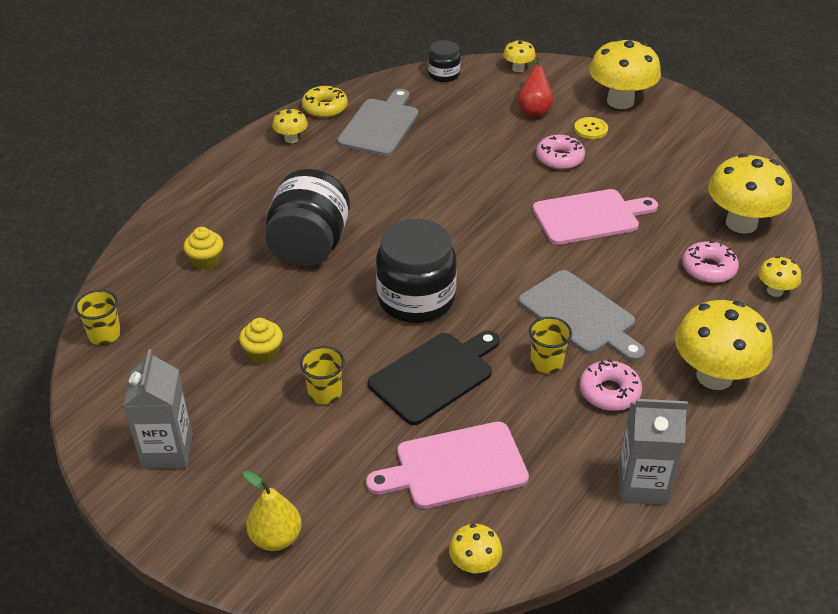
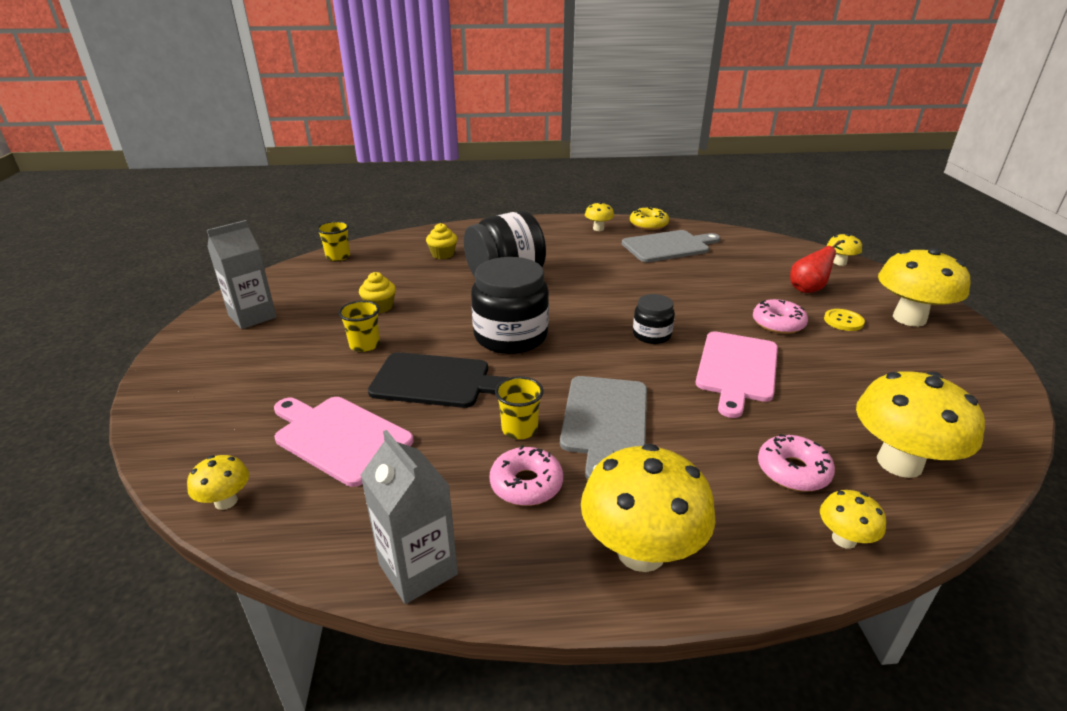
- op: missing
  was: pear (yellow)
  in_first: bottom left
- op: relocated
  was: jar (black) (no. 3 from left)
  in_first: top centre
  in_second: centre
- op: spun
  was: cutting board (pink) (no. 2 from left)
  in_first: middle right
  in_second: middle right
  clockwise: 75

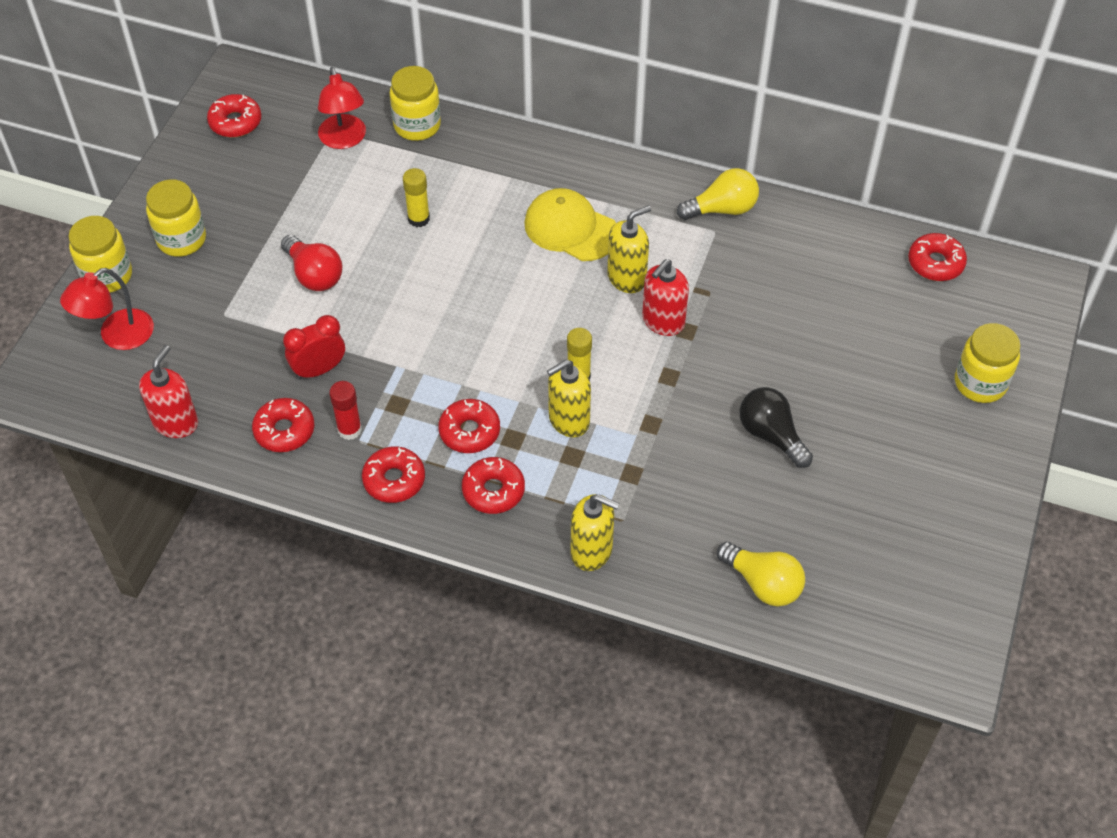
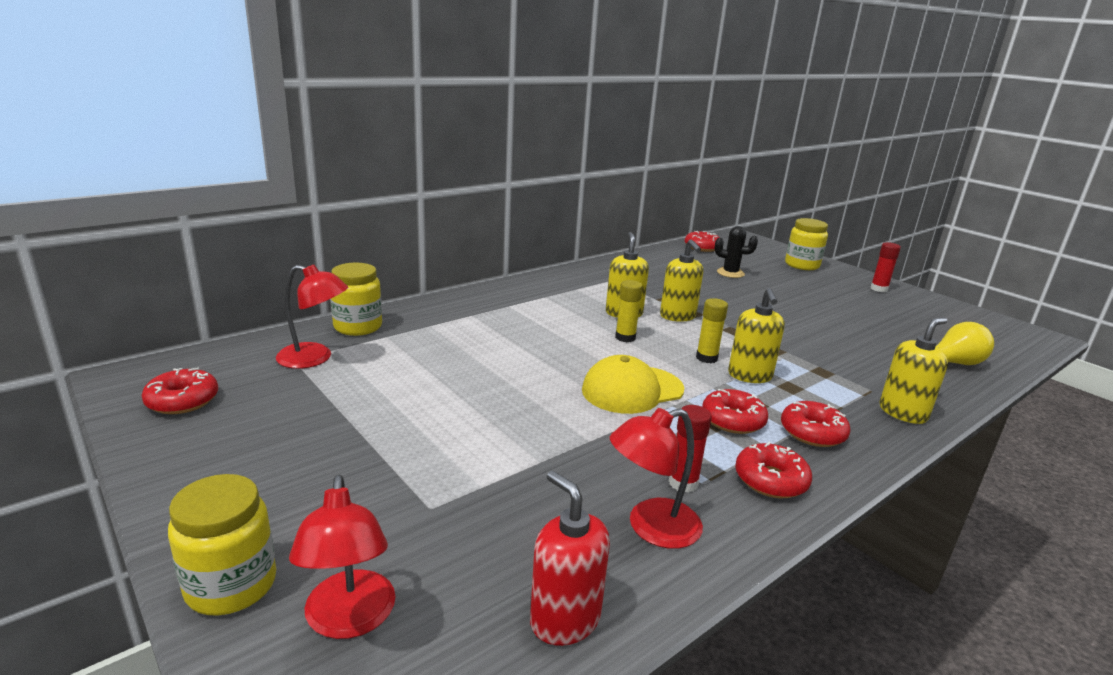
- op: missing
  was: jar (yellow) (no. 2 from left)
  in_first: top left
- op: missing
  was: light bulb (red)
  in_first: top left
- op: missing
  was: clock (red)
  in_first: middle left
- op: missing
  was: light bulb (yellow) (no. 1 from left)
  in_first: top centre
- op: missing
  was: light bulb (black)
  in_first: middle right
- op: appeared
  now: cactus (black)
  in_second: centre
- op: appeared
  now: glue stick (red) (no. 2 from left)
  in_second: middle right
- op: relocated
  was: glue stick (yellow) (no. 1 from left)
  in_first: top centre
  in_second: centre
- op: relocated
  was: cap (yellow)
  in_first: top centre
  in_second: centre
- op: exchanged
  was: donut (red) (no. 2 from left)
  now: lamp (red) (no. 3 from left)
  in_first: middle left
  in_second: bottom centre
- op: colour
  was: soap dispenser (red) (no. 2 from left)
  now: soap dispenser (yellow) (no. 2 from left)
  in_first: centre
  in_second: centre

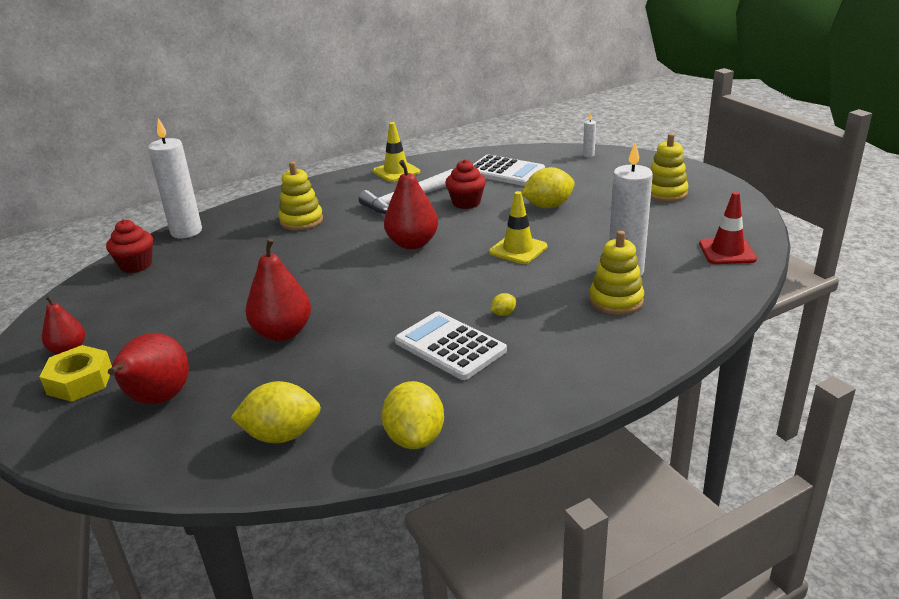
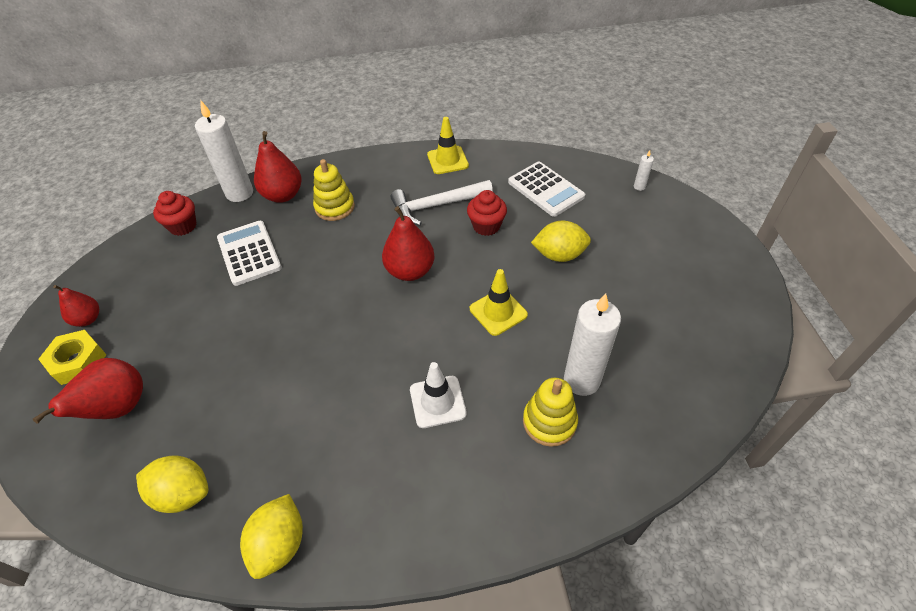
- op: missing
  was: stacking toy (yellow) (no. 3 from left)
  in_first: top right
- op: missing
  was: traffic cone (red)
  in_first: middle right
- op: relocated
  was: pear (red) (no. 3 from left)
  in_first: middle left
  in_second: top left
- op: relocated
  was: calculator (white) (no. 1 from left)
  in_first: centre
  in_second: middle left
- op: exchanged
  was: lemon (yellow) (no. 3 from left)
  now: traffic cone (white)
  in_first: centre
  in_second: centre

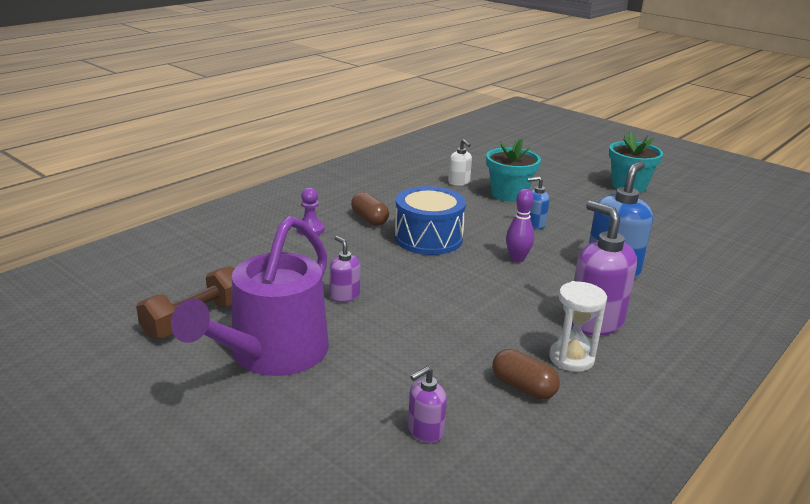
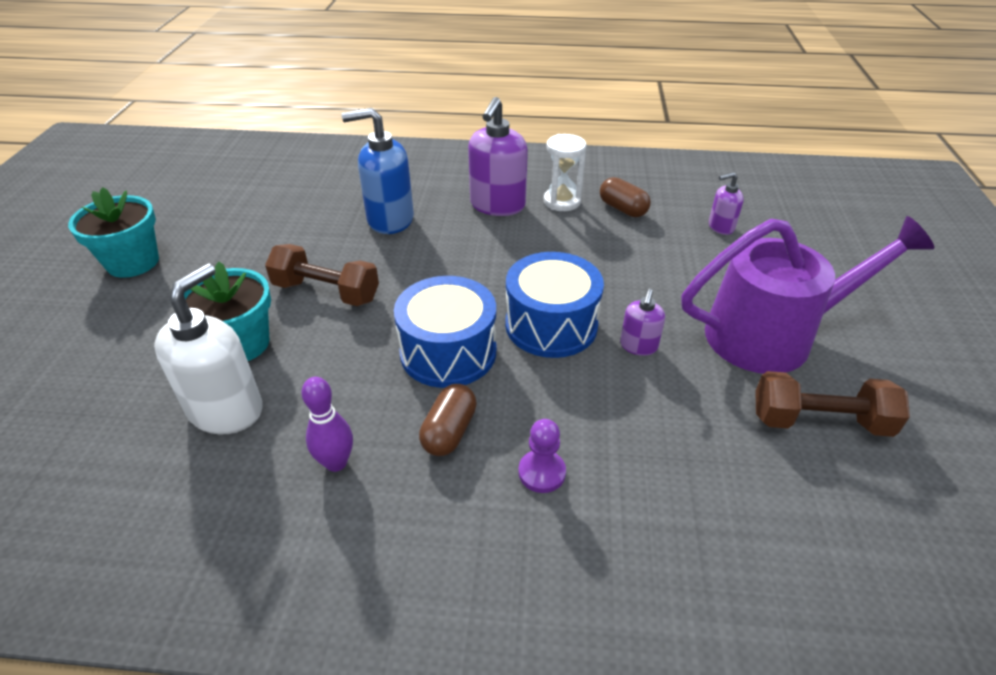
- op: appeared
  now: drum (blue) (no. 2 from left)
  in_second: centre
- op: relocated
  was: bowling pin (purple)
  in_first: centre
  in_second: middle left
- op: exchanged
  was: soap dispenser (blue) (no. 1 from left)
  now: dumbbell (brown) (no. 1 from left)
  in_first: centre
  in_second: middle left
- op: spun
  was: soap dispenser (purple) (no. 2 from left in the first image)
  in_first: bottom centre
  in_second: top right
  clockwise: 150
- op: spun
  was: capsule (brown) (no. 2 from left)
  in_first: bottom centre
  in_second: top centre
  clockwise: -45
- op: size
  was: soap dispenser (white)
  in_first: top centre
  in_second: middle left
  ratio: 1.92

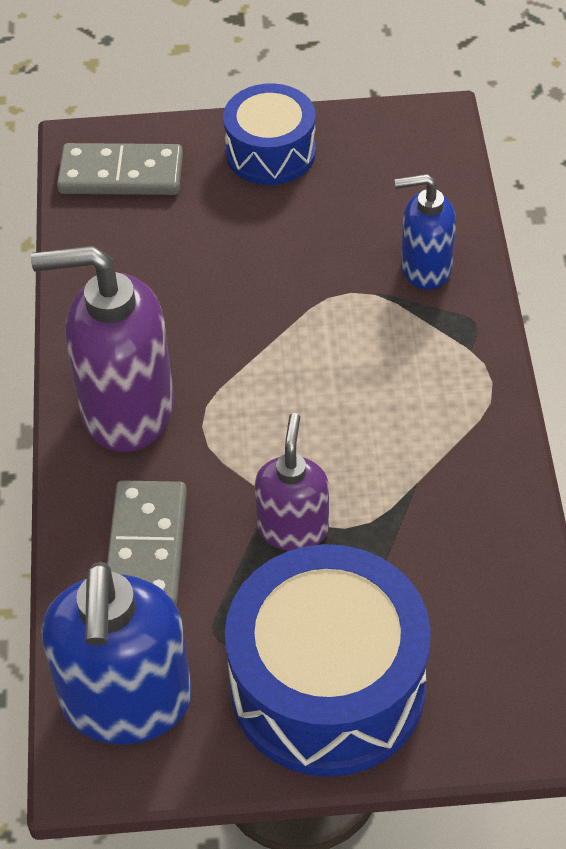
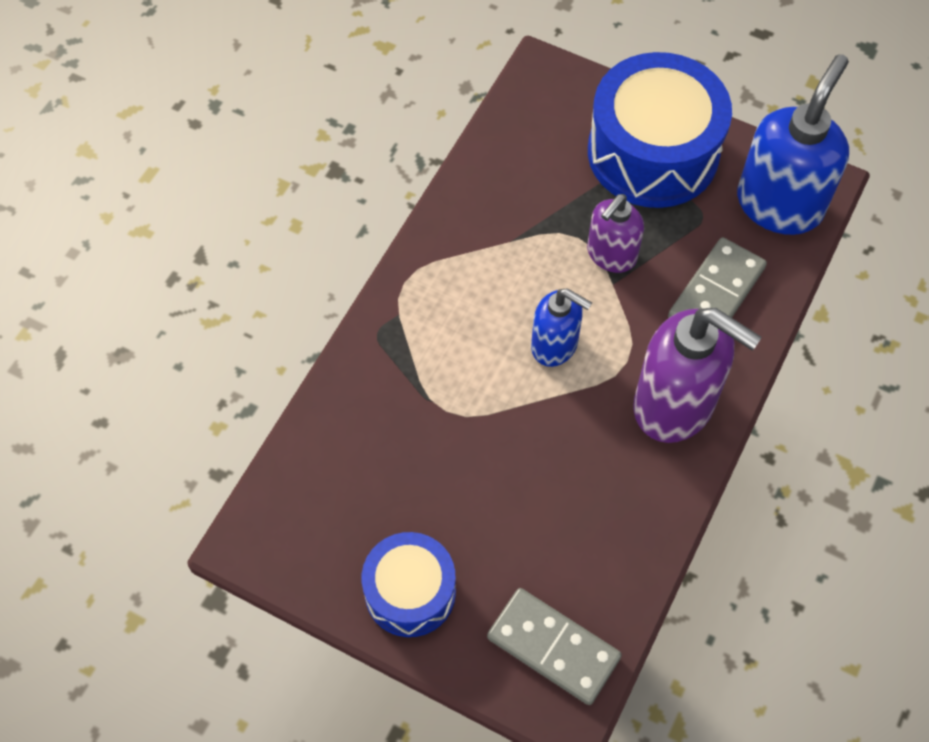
- op: relocated
  was: soap dispenser (blue) (no. 2 from left in the first image)
  now: soap dispenser (blue) (no. 1 from left)
  in_first: top right
  in_second: centre

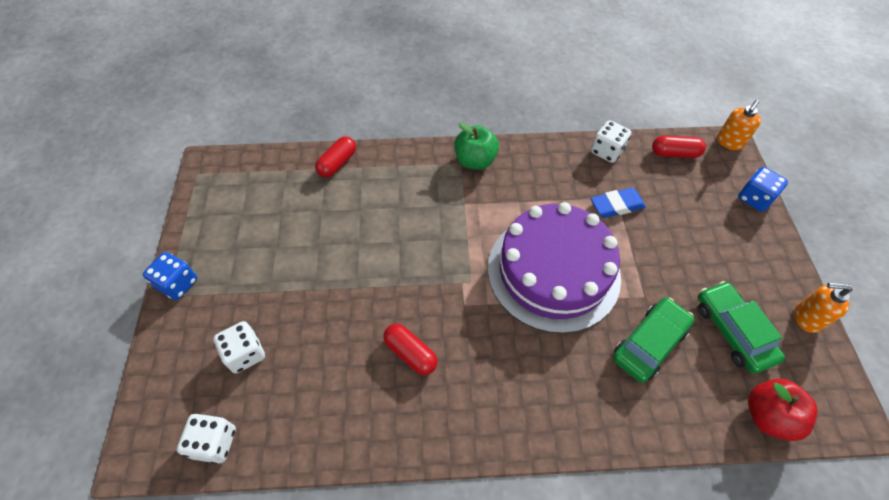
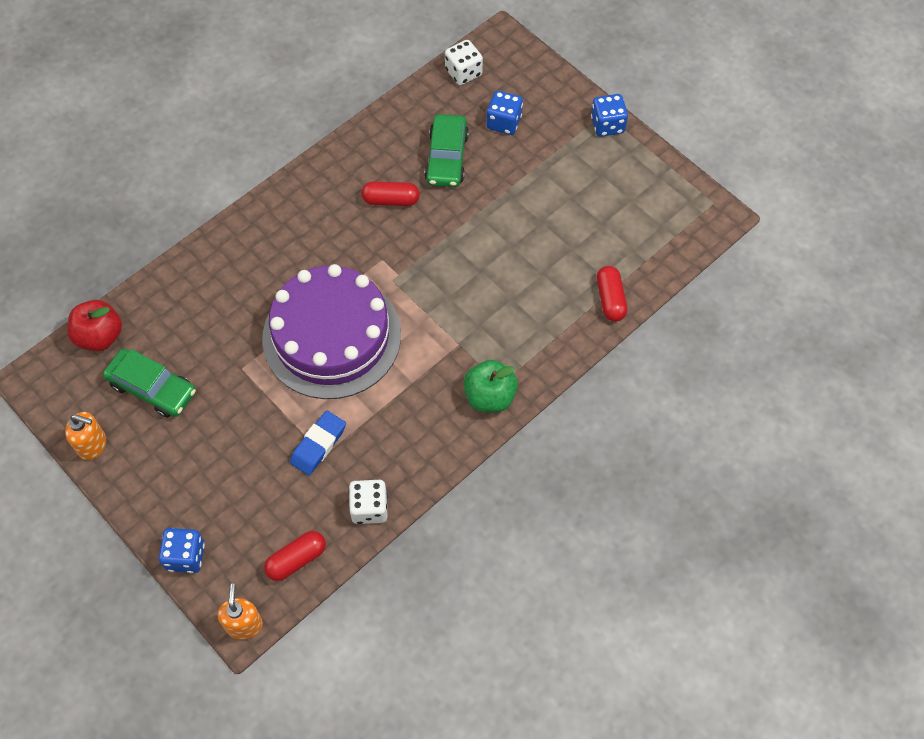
- op: relocated
  was: car (green) (no. 1 from left in the first image)
  now: car (green) (no. 2 from left)
  in_first: bottom right
  in_second: top centre
- op: colour
  was: dice (white) (no. 2 from left)
  now: dice (blue) (no. 2 from left)
  in_first: bottom left
  in_second: top centre
- op: spun
  was: soap dispenser (orange) (no. 2 from left in the first image)
  in_first: middle right
  in_second: middle left
  clockwise: 45

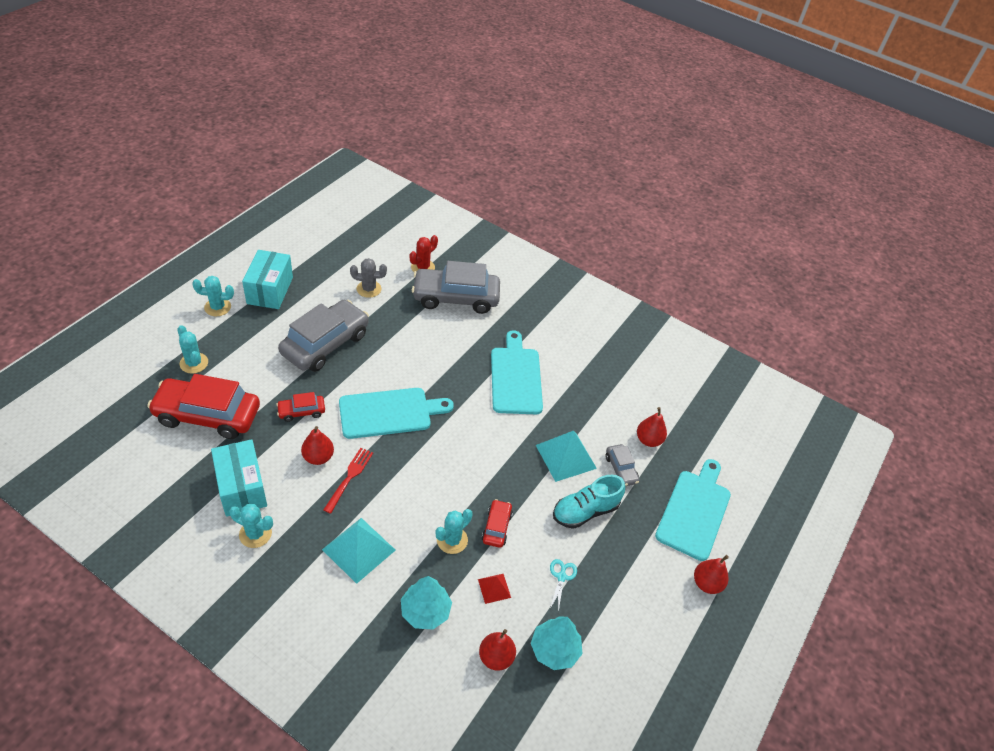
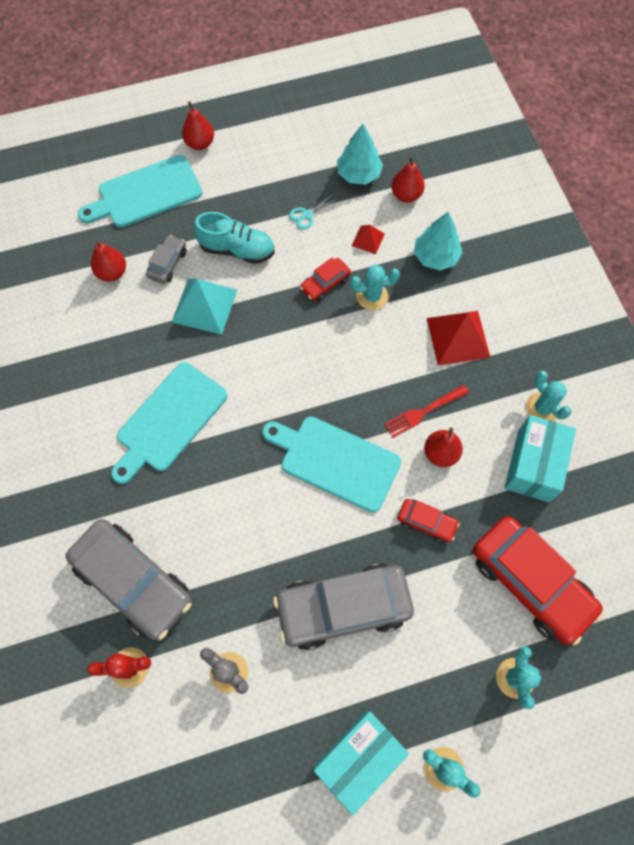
- op: colour
  was: pyramid (turquoise) (no. 1 from left)
  now: pyramid (red) (no. 2 from left)
  in_first: bottom centre
  in_second: middle right

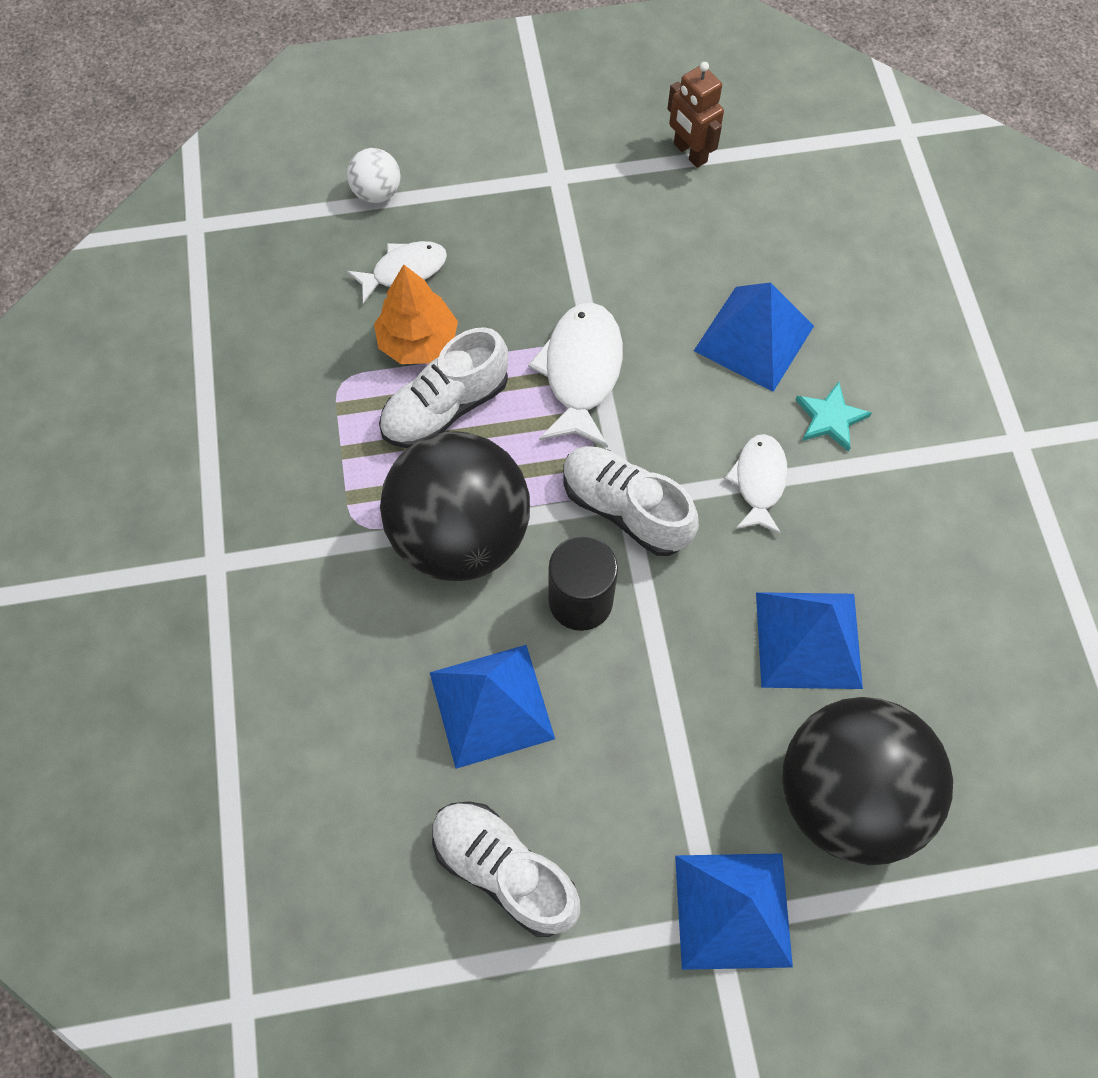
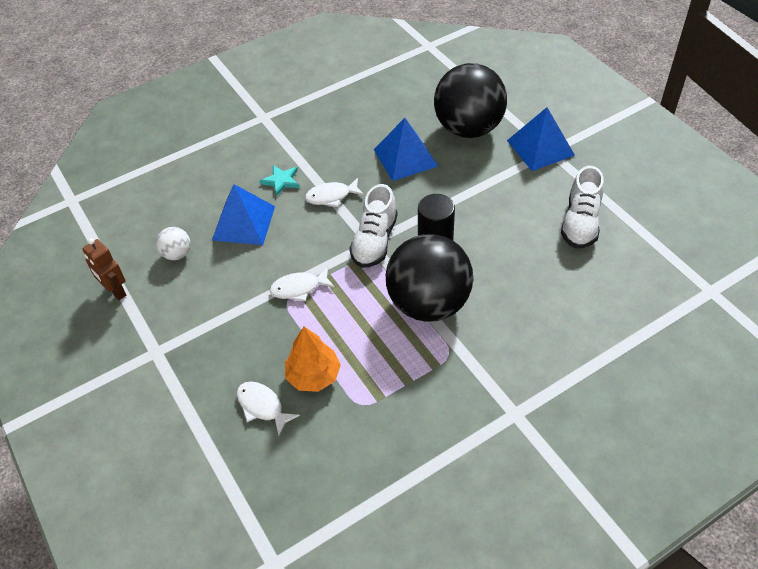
- op: missing
  was: shoe (white) (no. 1 from left)
  in_first: centre
- op: missing
  was: pyramid (blue) (no. 1 from left)
  in_first: centre
- op: relocated
  was: ball (white)
  in_first: top centre
  in_second: middle left
- op: spun
  was: robot (brown)
  in_first: top centre
  in_second: middle left
  clockwise: 105
- op: size
  was: fish (white) (no. 2 from left)
  in_first: centre
  in_second: centre
  ratio: 0.64

